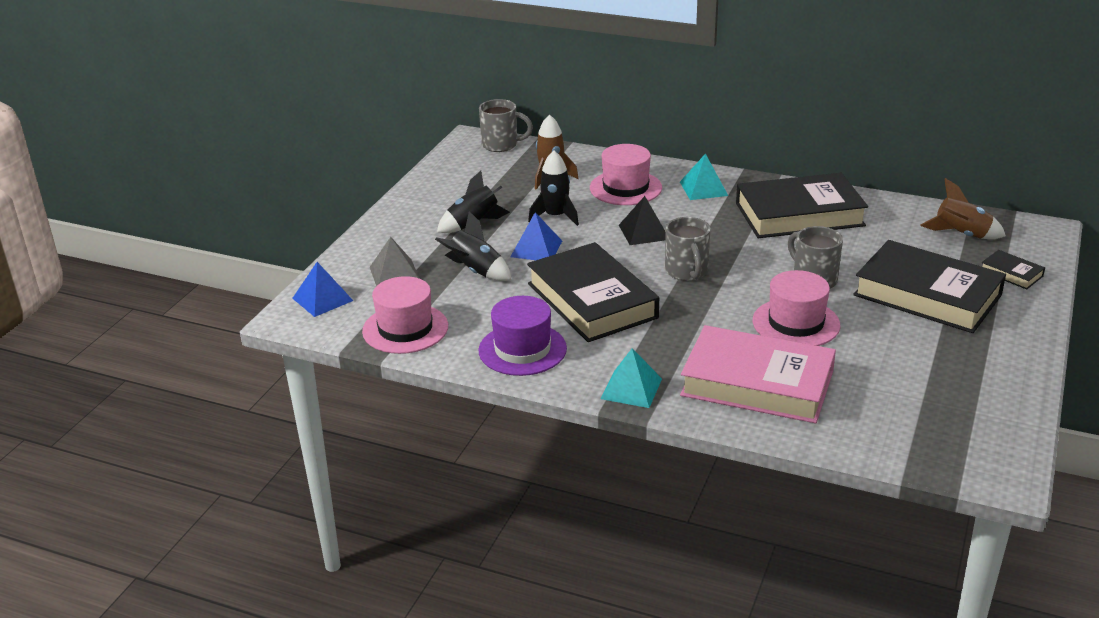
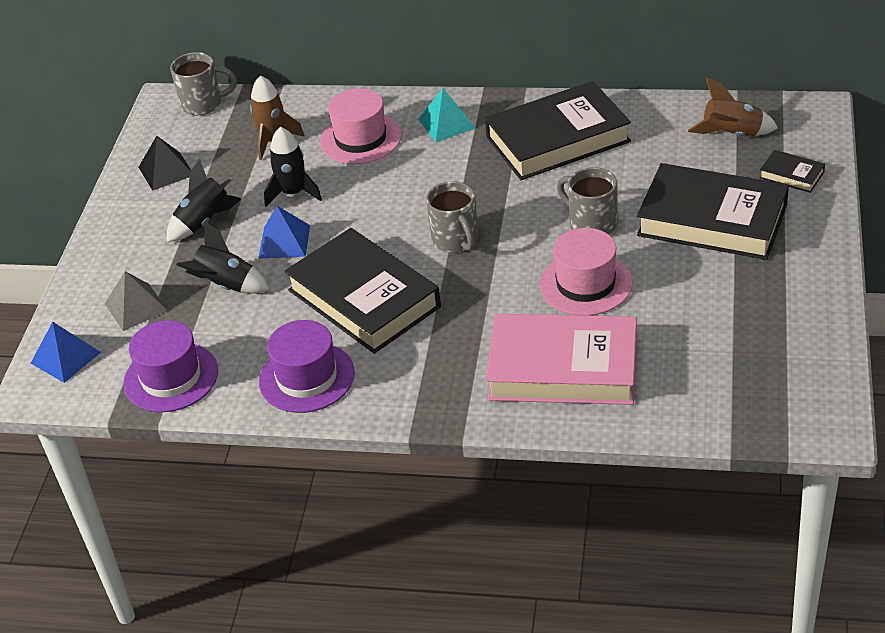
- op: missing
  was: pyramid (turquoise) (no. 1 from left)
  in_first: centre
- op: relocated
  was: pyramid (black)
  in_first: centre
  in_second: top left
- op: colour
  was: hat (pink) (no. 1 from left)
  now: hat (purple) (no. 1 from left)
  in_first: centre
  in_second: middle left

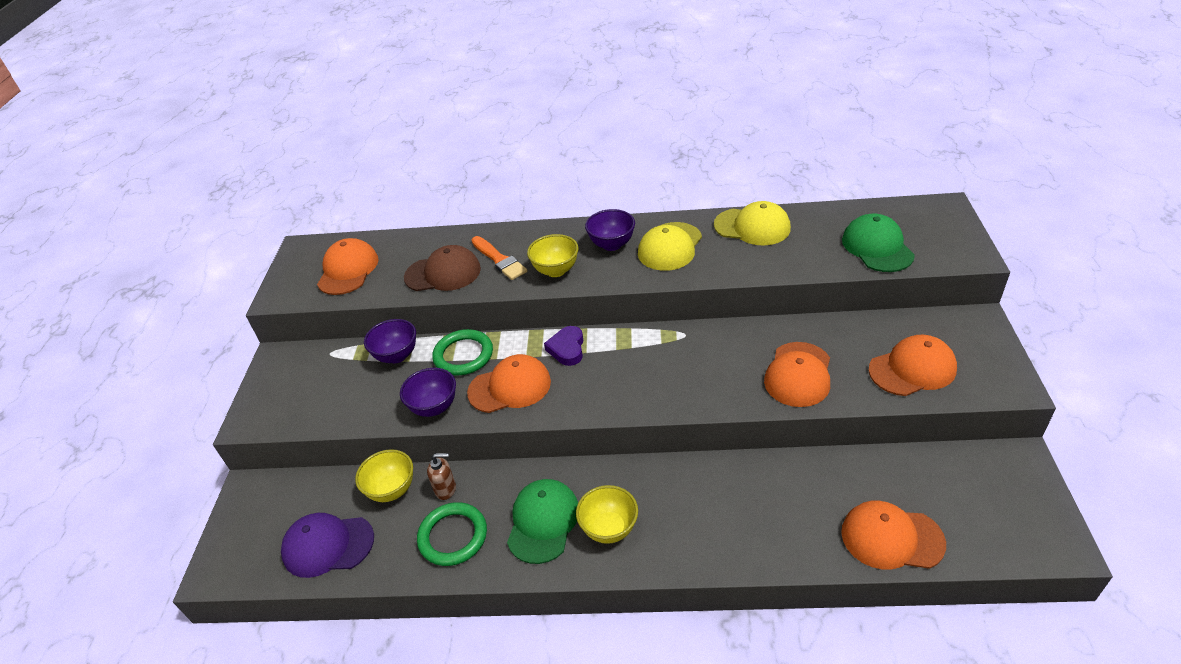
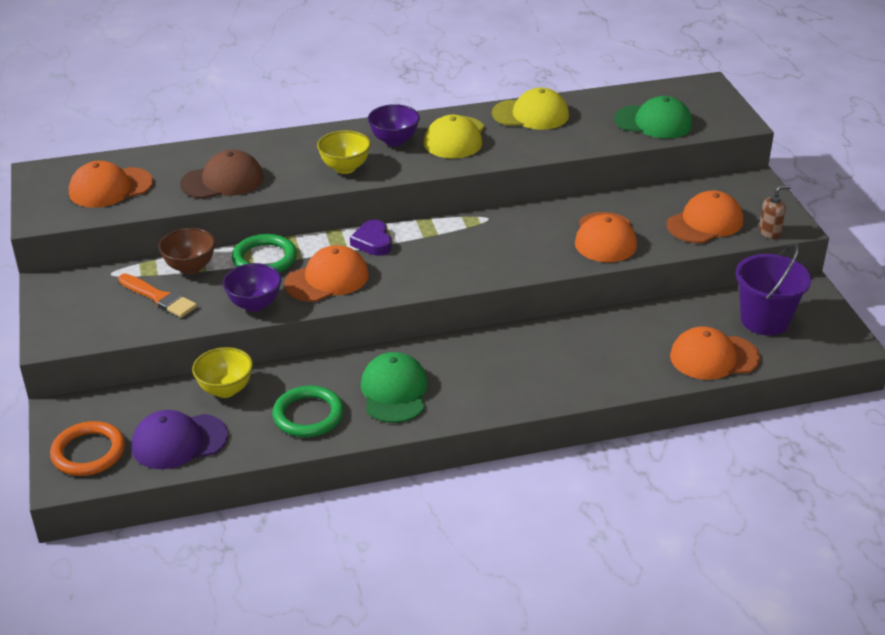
- op: missing
  was: bowl (yellow) (no. 3 from left)
  in_first: bottom centre
- op: appeared
  now: ring (orange)
  in_second: bottom left
- op: appeared
  now: bucket (purple)
  in_second: middle right
- op: relocated
  was: soap dispenser (brown)
  in_first: bottom centre
  in_second: middle right
- op: relocated
  was: brush (orange)
  in_first: centre
  in_second: middle left
- op: colour
  was: bowl (purple) (no. 1 from left)
  now: bowl (brown)
  in_first: middle left
  in_second: middle left
- op: spun
  was: cap (orange) (no. 1 from left)
  in_first: middle left
  in_second: top left
  clockwise: -105
- op: spun
  was: cap (green) (no. 2 from left)
  in_first: middle right
  in_second: top right
  clockwise: 135

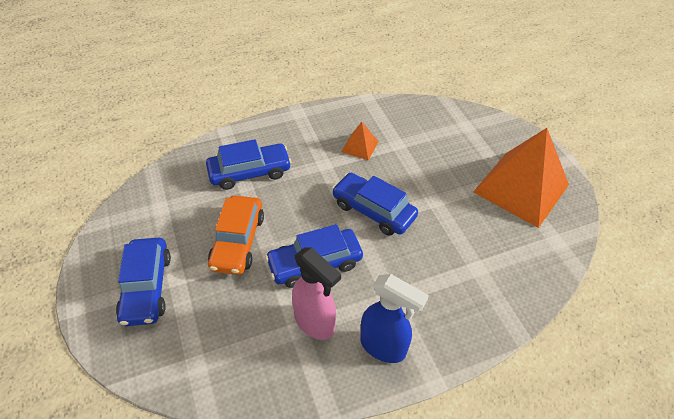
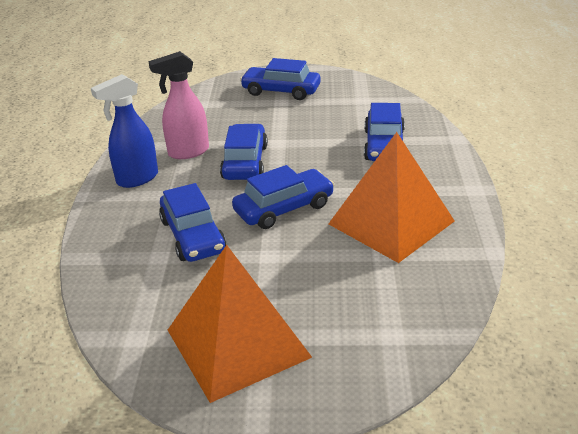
- op: missing
  was: car (orange)
  in_first: centre
- op: appeared
  now: car (blue) (no. 1 from left)
  in_second: middle left
- op: size
  was: pyramid (orange) (no. 1 from left in the first image)
  in_first: centre
  in_second: middle right
  ratio: 2.28

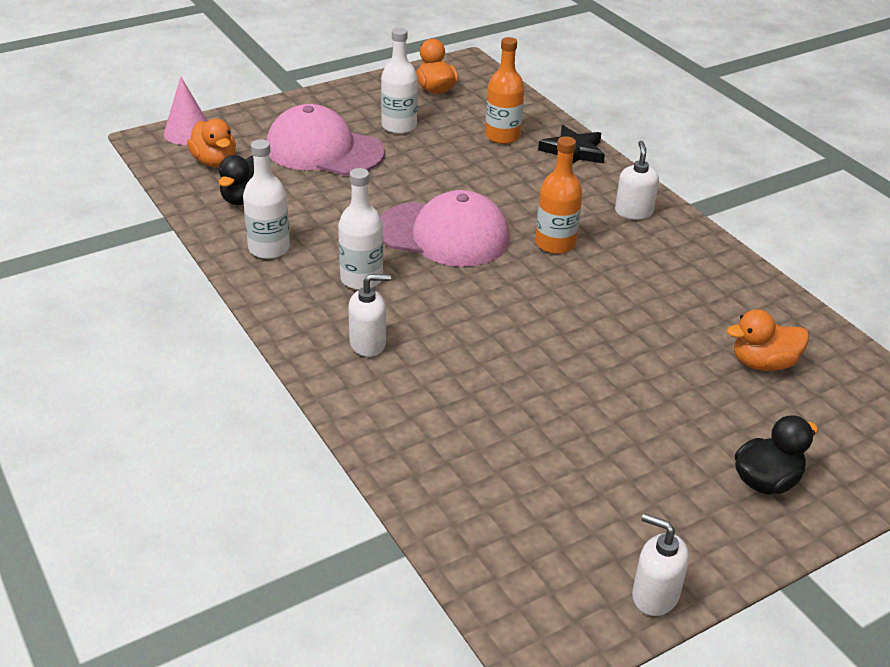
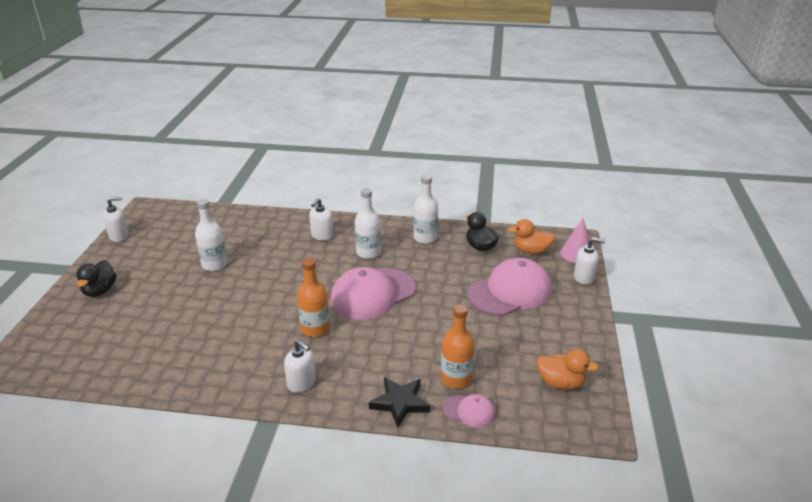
- op: missing
  was: duck (orange) (no. 3 from left)
  in_first: middle right
- op: appeared
  now: cap (pink) (no. 2 from left)
  in_second: bottom centre
- op: appeared
  now: soap dispenser (white) (no. 4 from left)
  in_second: middle right
- op: relocated
  was: bottle (white) (no. 3 from left in the first image)
  now: bottle (white) (no. 1 from left)
  in_first: top centre
  in_second: middle left

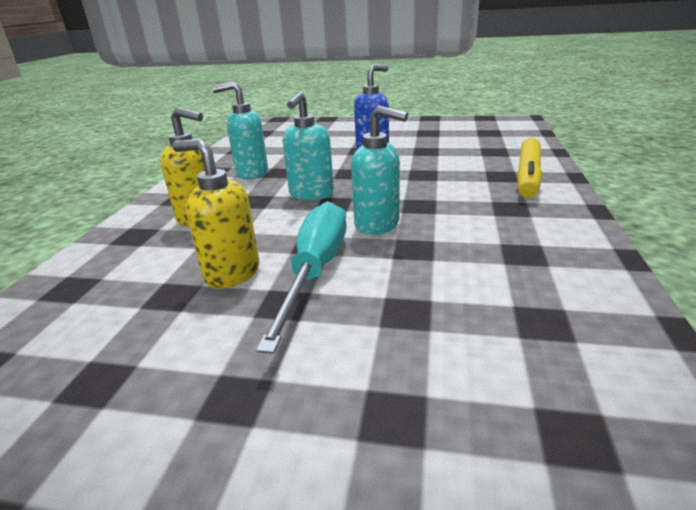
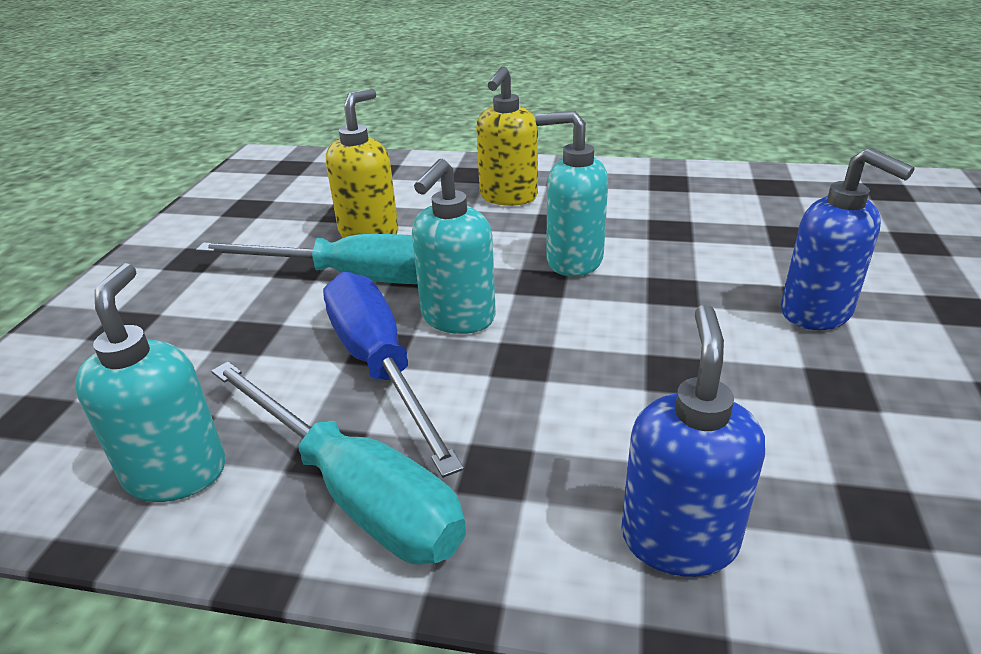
- op: appeared
  now: screwdriver (turquoise) (no. 2 from left)
  in_second: bottom centre
- op: appeared
  now: screwdriver (blue)
  in_second: centre
- op: relocated
  was: soap dispenser (turquoise) (no. 1 from left)
  in_first: top centre
  in_second: middle left
- op: exchanged
  was: marker (yellow)
  now: soap dispenser (blue) (no. 1 from left)
  in_first: top right
  in_second: bottom right

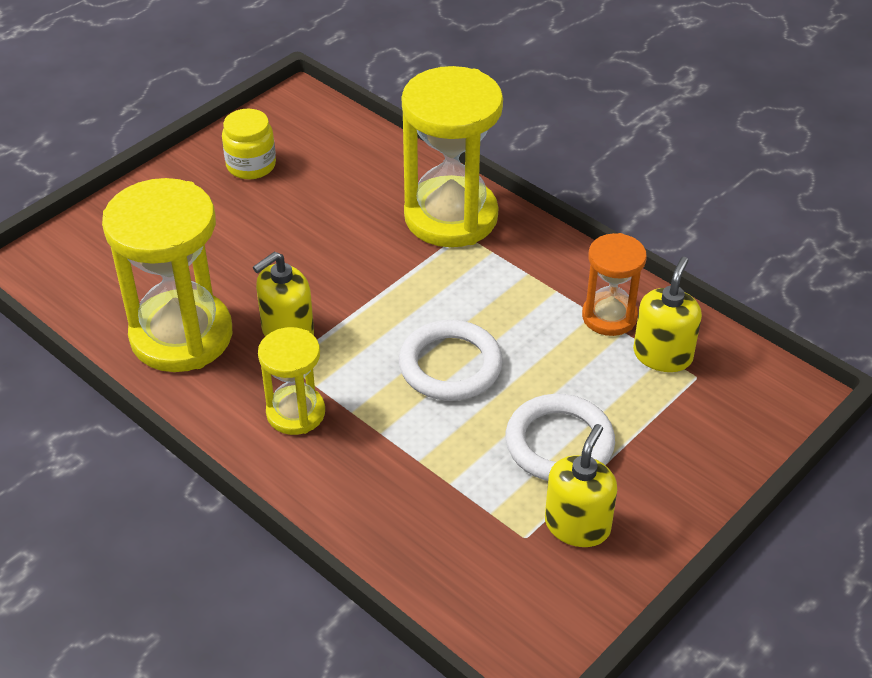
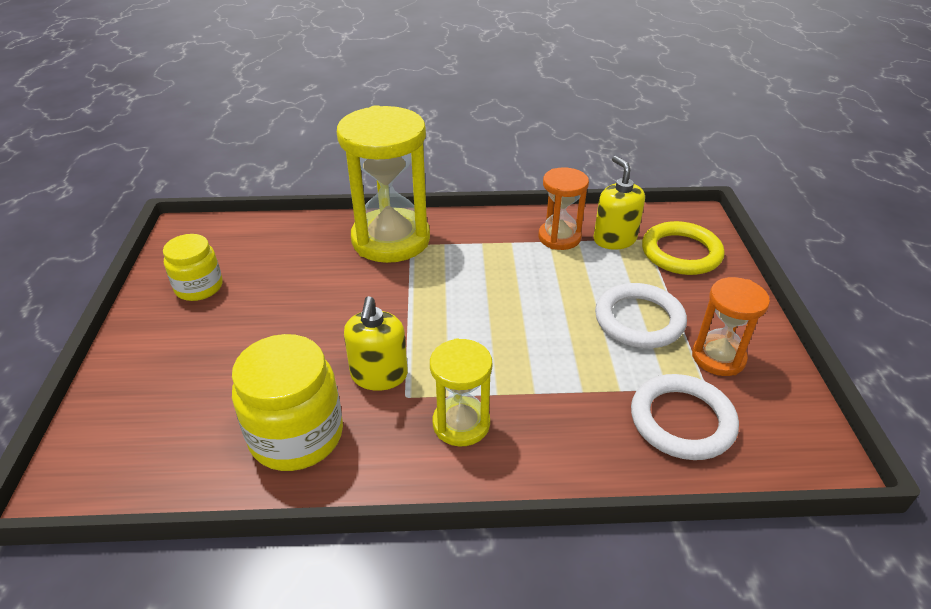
- op: appeared
  now: ring (yellow)
  in_second: middle right
- op: relocated
  was: ring (white) (no. 1 from left in the first image)
  now: ring (white) (no. 2 from left)
  in_first: centre
  in_second: bottom right
- op: exchanged
  was: hourglass (yellow) (no. 1 from left)
  now: jar (yellow) (no. 2 from left)
  in_first: middle left
  in_second: middle left
- op: exchanged
  was: soap dispenser (yellow) (no. 2 from left)
  now: hourglass (orange) (no. 2 from left)
  in_first: bottom centre
  in_second: middle right

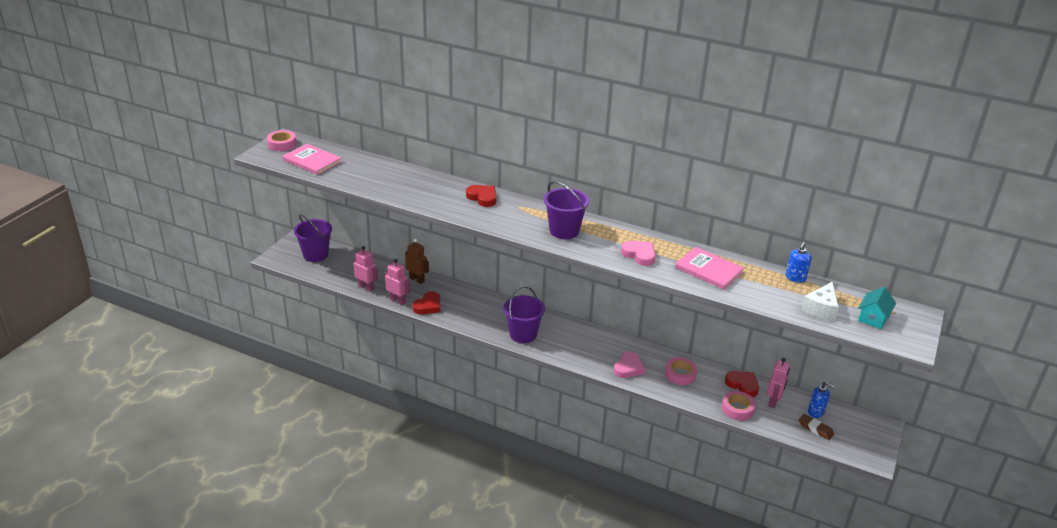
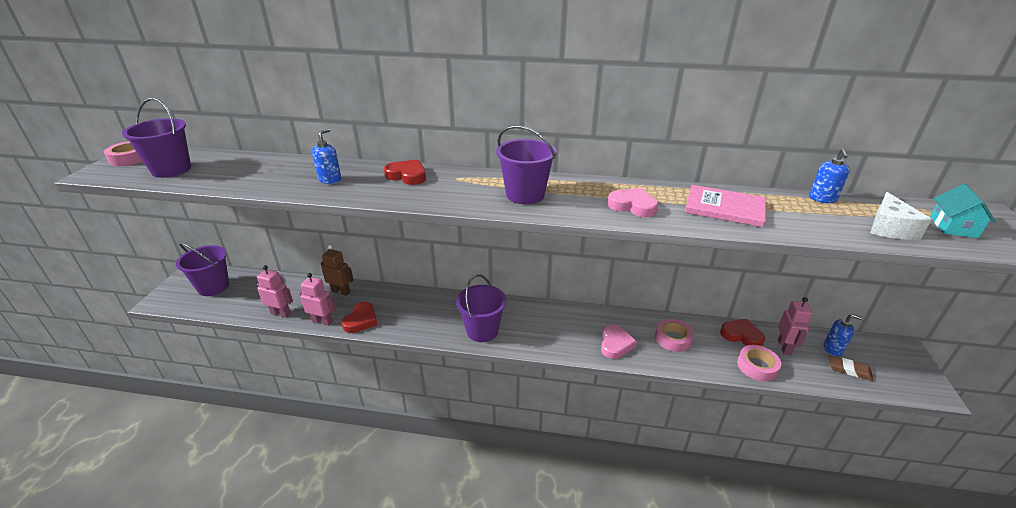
- op: appeared
  now: soap dispenser (blue) (no. 1 from left)
  in_second: top left
- op: exchanged
  was: book (pink) (no. 1 from left)
  now: bucket (purple) (no. 1 from left)
  in_first: top left
  in_second: top left

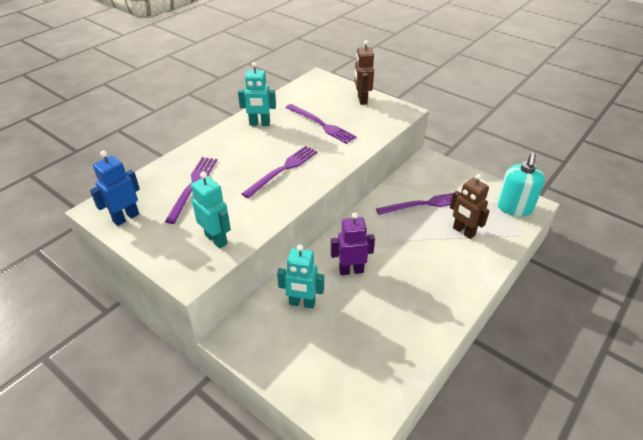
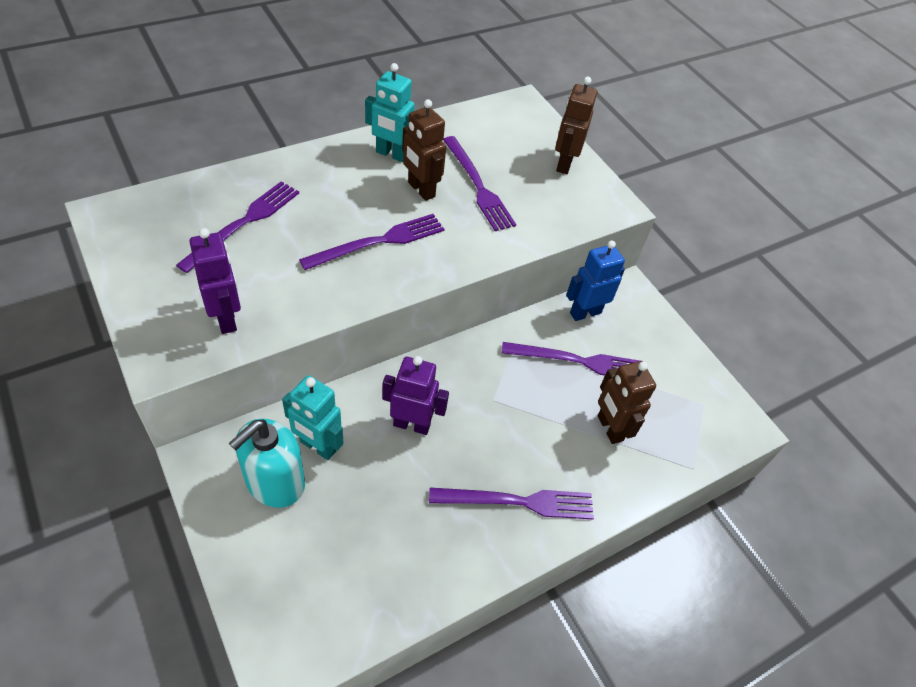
- op: appeared
  now: robot (brown) (no. 1 from left)
  in_second: top centre
- op: appeared
  now: fork (purple) (no. 4 from left)
  in_second: bottom centre
- op: relocated
  was: robot (blue)
  in_first: middle left
  in_second: centre
- op: relocated
  was: soap dispenser (turquoise)
  in_first: middle right
  in_second: bottom left
- op: colour
  was: robot (turquoise) (no. 1 from left)
  now: robot (purple) (no. 1 from left)
  in_first: middle left
  in_second: middle left

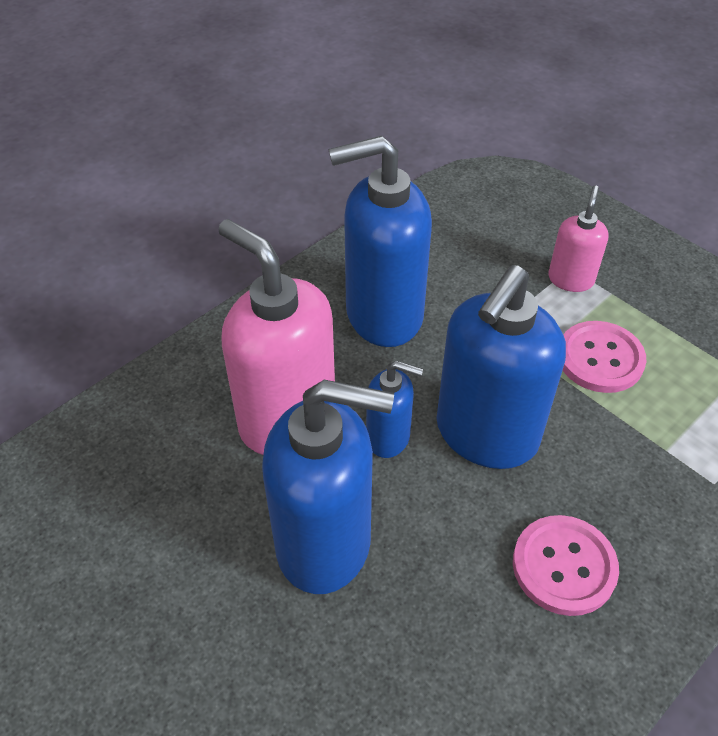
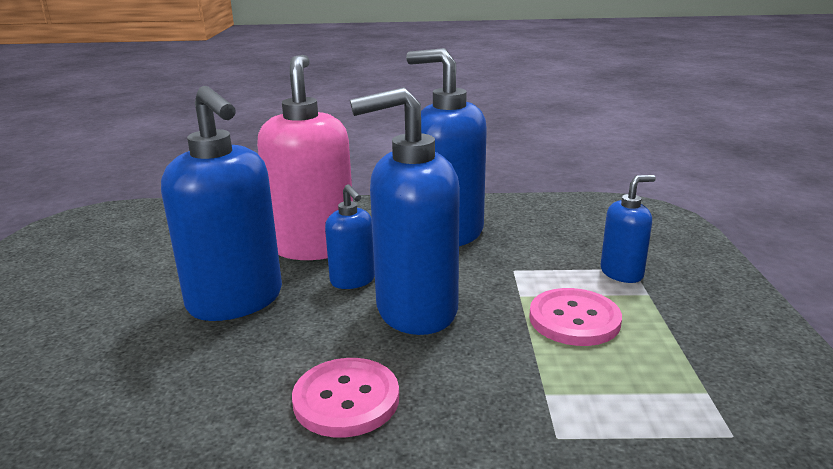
- op: colour
  was: soap dispenser (pink) (no. 2 from left)
  now: soap dispenser (blue) (no. 5 from left)
  in_first: top right
  in_second: middle right

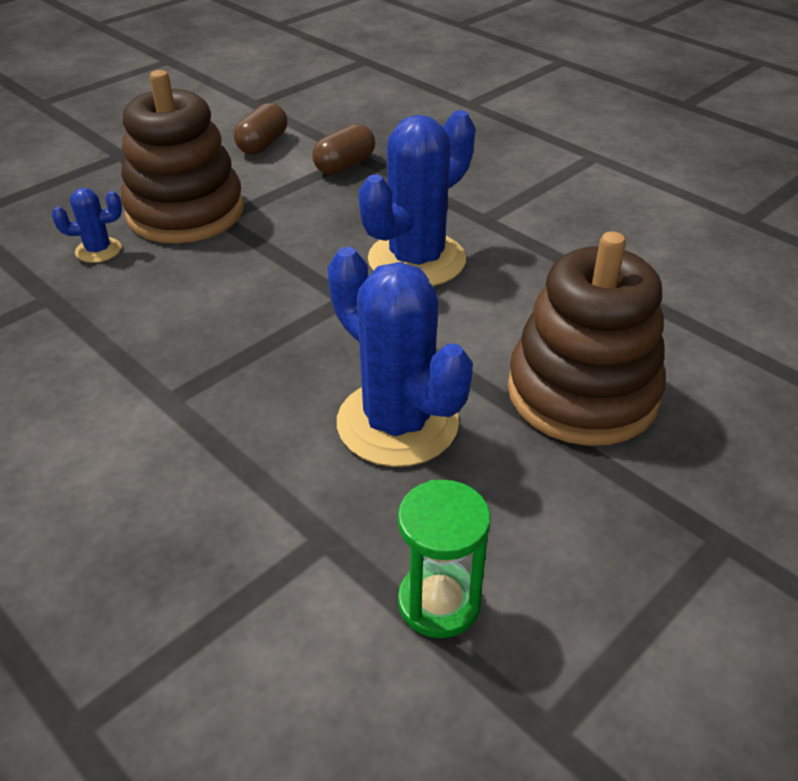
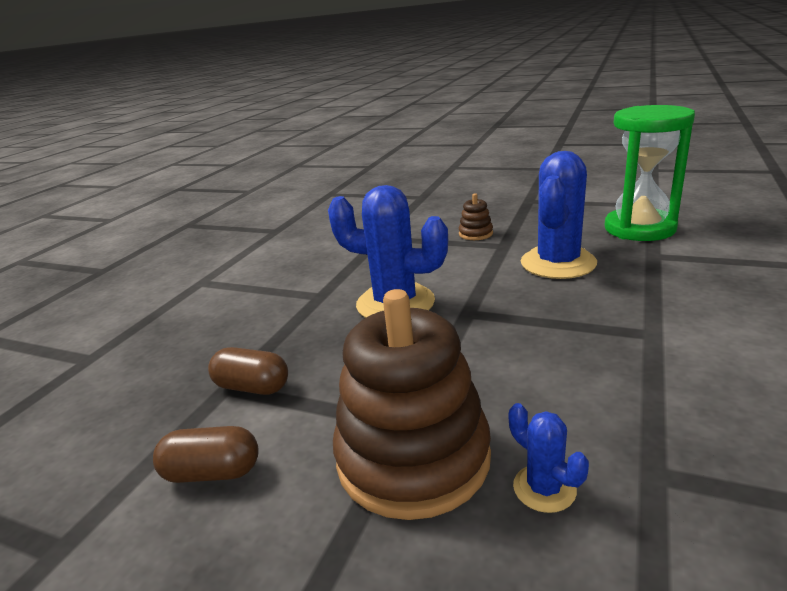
- op: size
  was: hourglass (green)
  in_first: bottom centre
  in_second: top right
  ratio: 1.79
- op: size
  was: stacking toy (brown) (no. 2 from left)
  in_first: middle right
  in_second: centre
  ratio: 0.42

